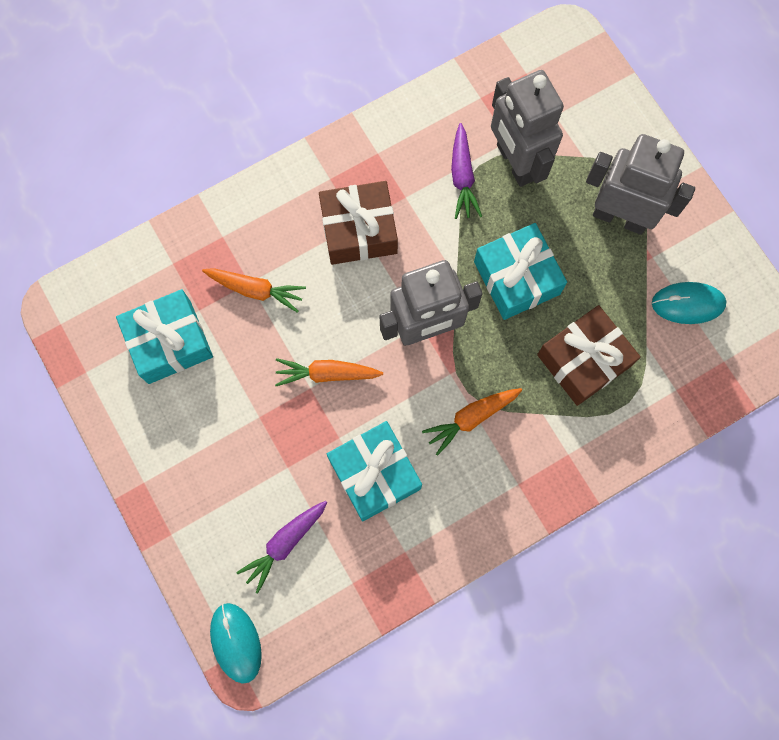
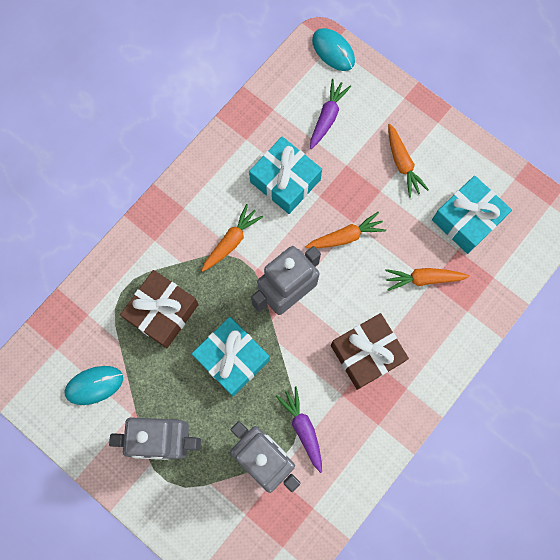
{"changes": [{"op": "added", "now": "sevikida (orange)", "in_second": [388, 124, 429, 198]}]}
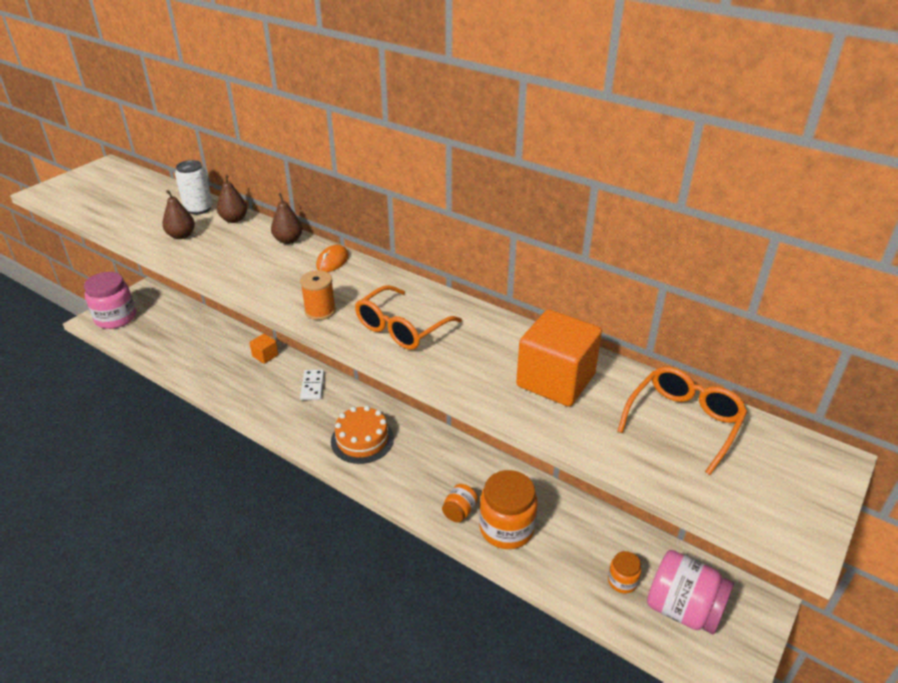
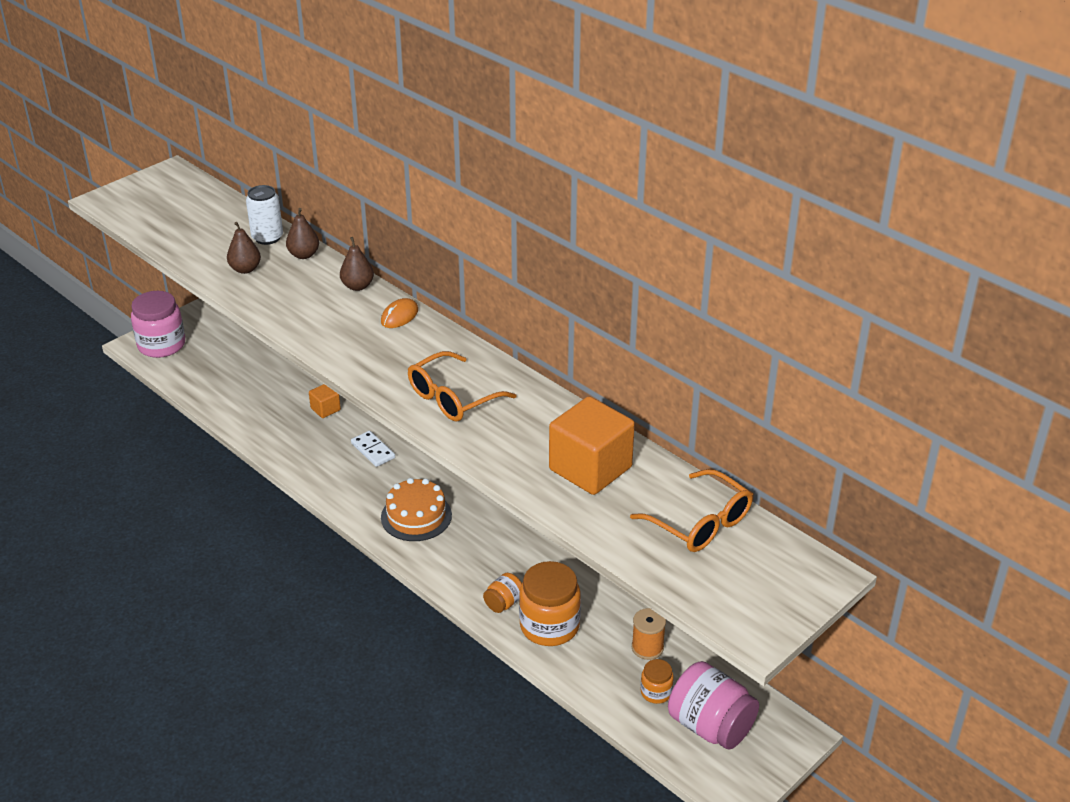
{"changes": [{"op": "moved", "was": "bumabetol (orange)", "in_first": [300, 270, 336, 320], "in_second": [632, 608, 666, 660]}, {"op": "turned", "was": "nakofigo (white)", "in_first": [300, 369, 324, 400], "in_second": [351, 431, 395, 467], "clockwise": -45}, {"op": "turned", "was": "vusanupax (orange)", "in_first": [617, 367, 747, 475], "in_second": [630, 469, 753, 552], "clockwise": 90}]}
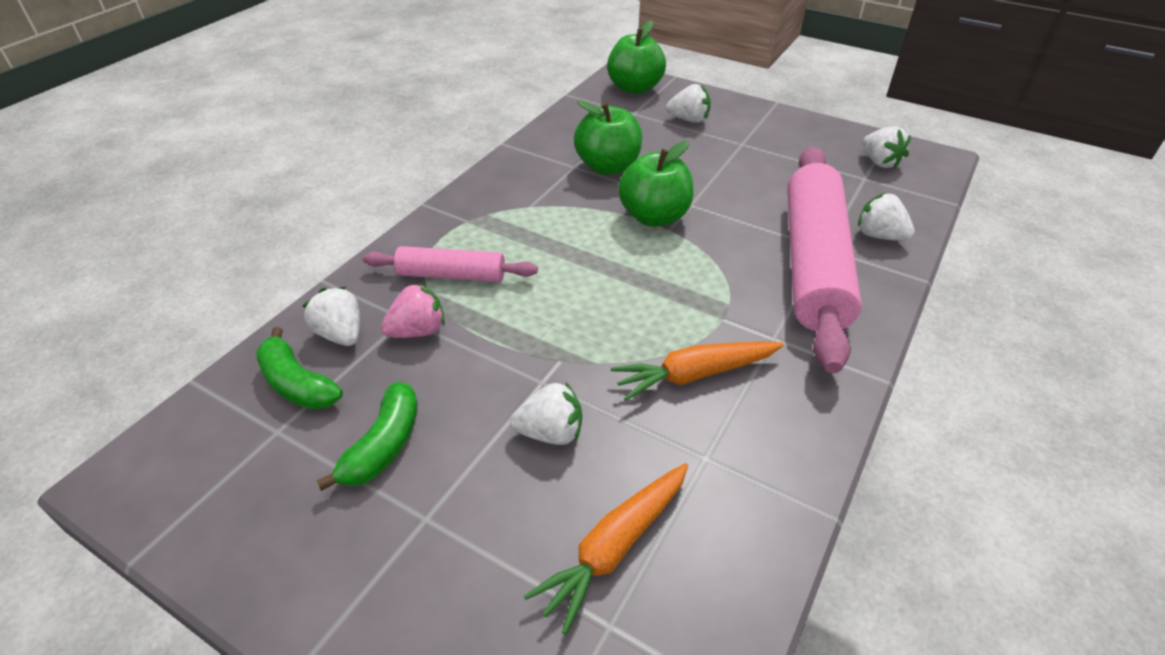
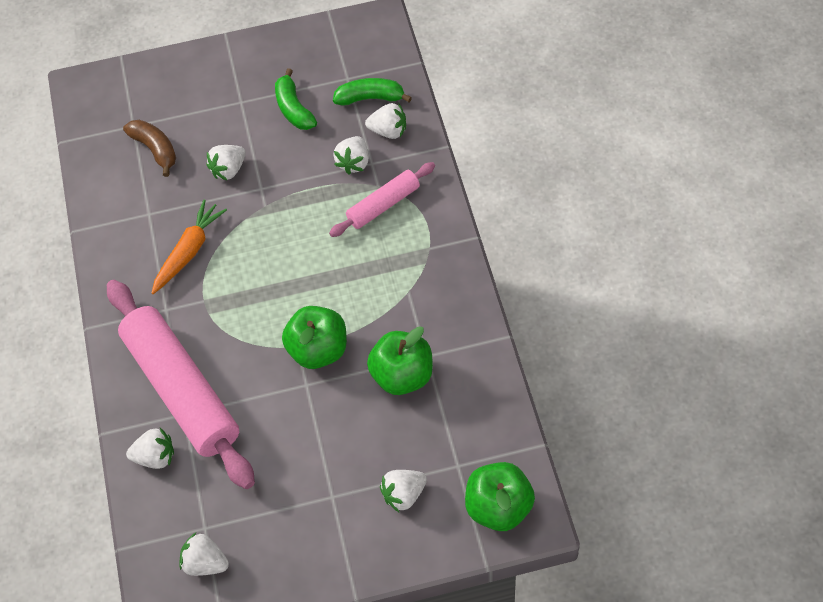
{"changes": [{"op": "recoloured", "was": "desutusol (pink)", "now": "desutusol (white)", "in_first": [381, 283, 445, 338], "in_second": [333, 136, 369, 174]}, {"op": "replaced", "was": "sevikida (orange)", "now": "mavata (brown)", "in_first": [524, 463, 688, 635], "in_second": [123, 120, 176, 177]}]}
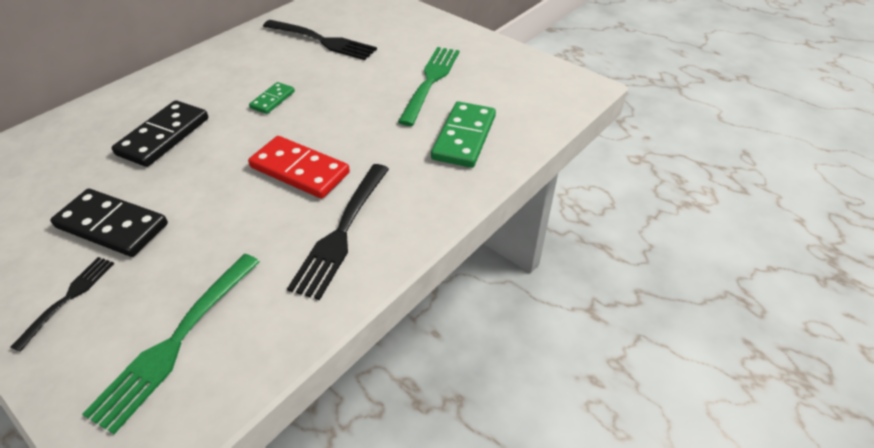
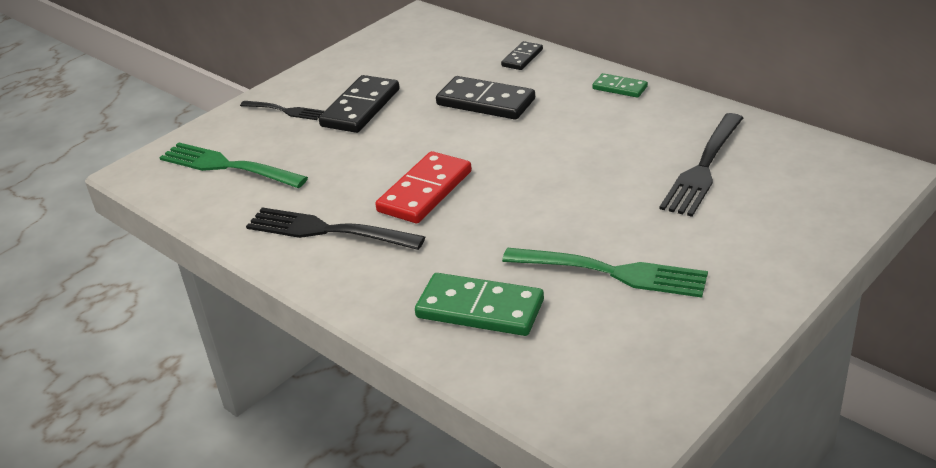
{"changes": [{"op": "moved", "was": "nakofigo (green)", "in_first": [249, 82, 295, 114], "in_second": [592, 73, 648, 98]}, {"op": "added", "now": "nakofigo (black)", "in_second": [501, 41, 543, 70]}]}
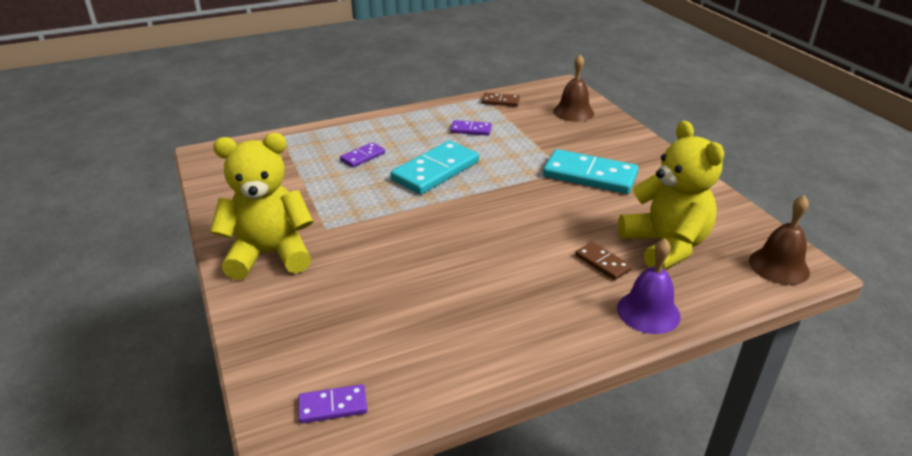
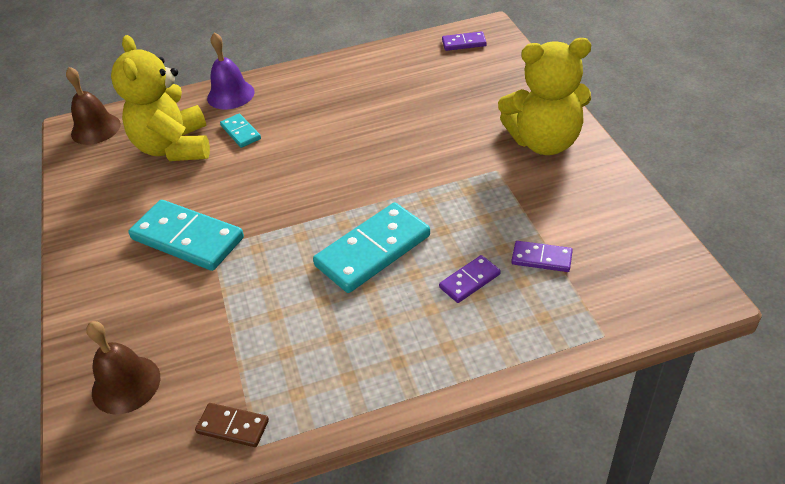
{"changes": [{"op": "moved", "was": "nakofigo (purple)", "in_first": [450, 120, 492, 136], "in_second": [511, 241, 573, 272]}, {"op": "recoloured", "was": "nakofigo (brown)", "now": "nakofigo (turquoise)", "in_first": [575, 242, 632, 280], "in_second": [220, 114, 261, 148]}]}
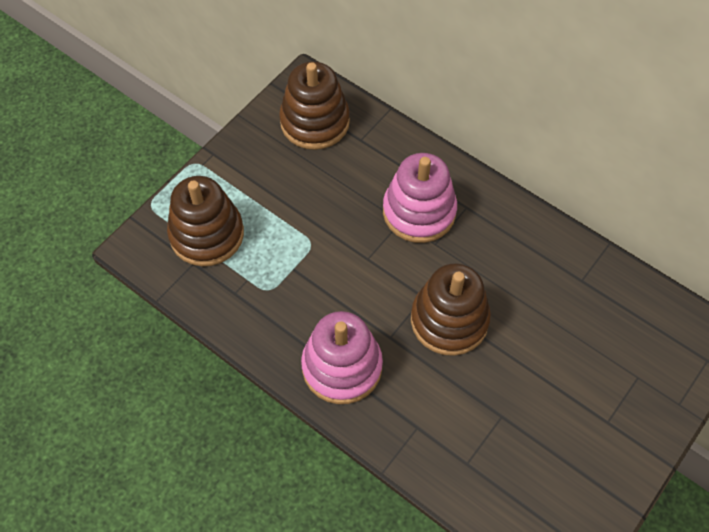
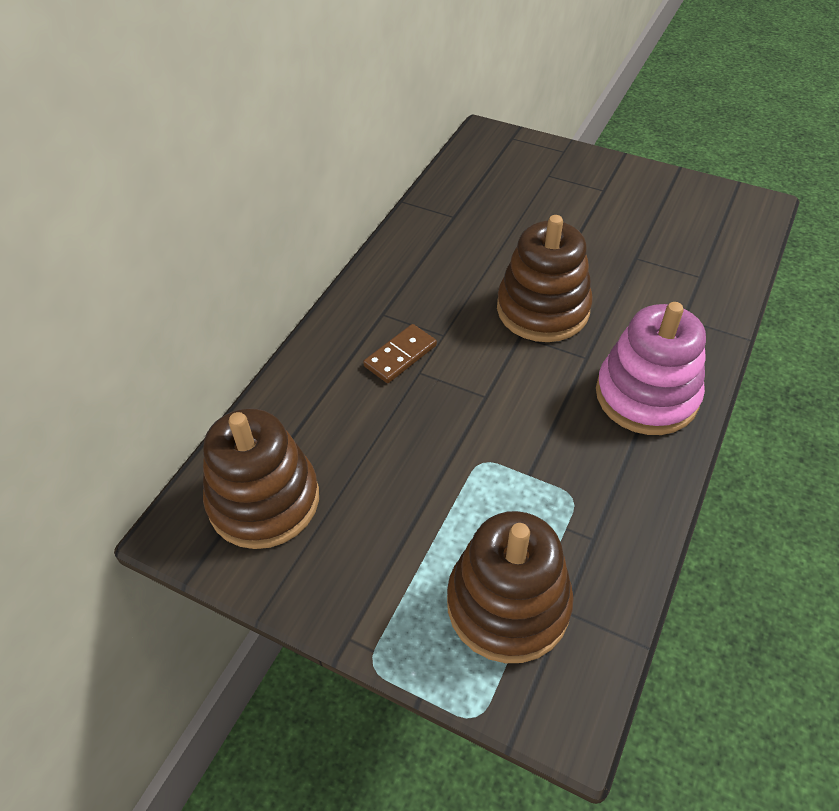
{"changes": [{"op": "replaced", "was": "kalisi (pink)", "now": "nakofigo (brown)", "in_first": [383, 153, 457, 243], "in_second": [363, 324, 437, 383]}]}
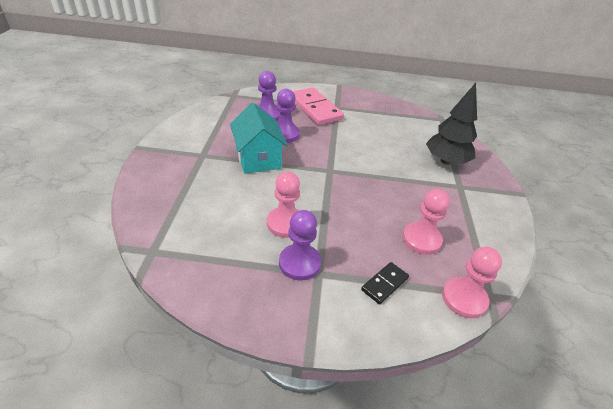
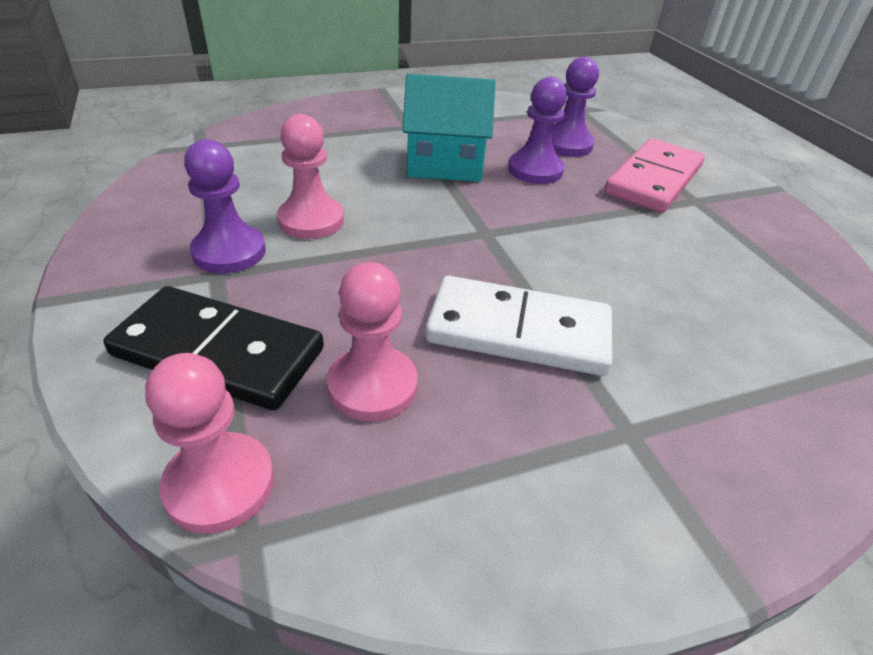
{"changes": [{"op": "turned", "was": "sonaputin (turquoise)", "in_first": [230, 103, 288, 174], "in_second": [402, 74, 496, 182], "clockwise": 45}, {"op": "resized", "was": "nakofigo (black)", "in_first": [361, 262, 409, 304], "in_second": [103, 286, 324, 410], "ratio": 1.99}, {"op": "removed", "was": "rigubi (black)", "in_first": [426, 83, 477, 165]}, {"op": "added", "now": "nakofigo (white)", "in_second": [425, 276, 612, 376]}]}
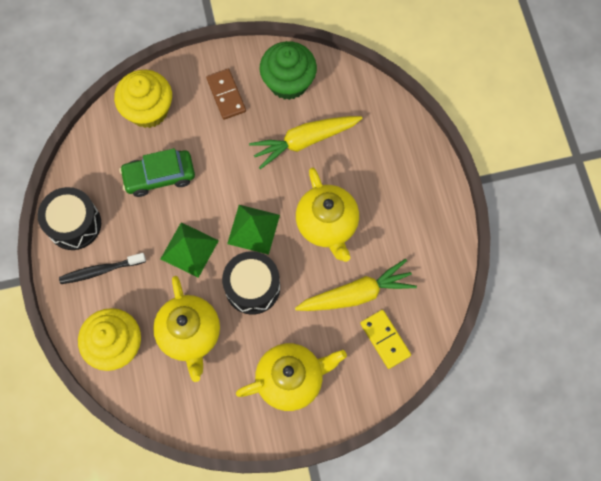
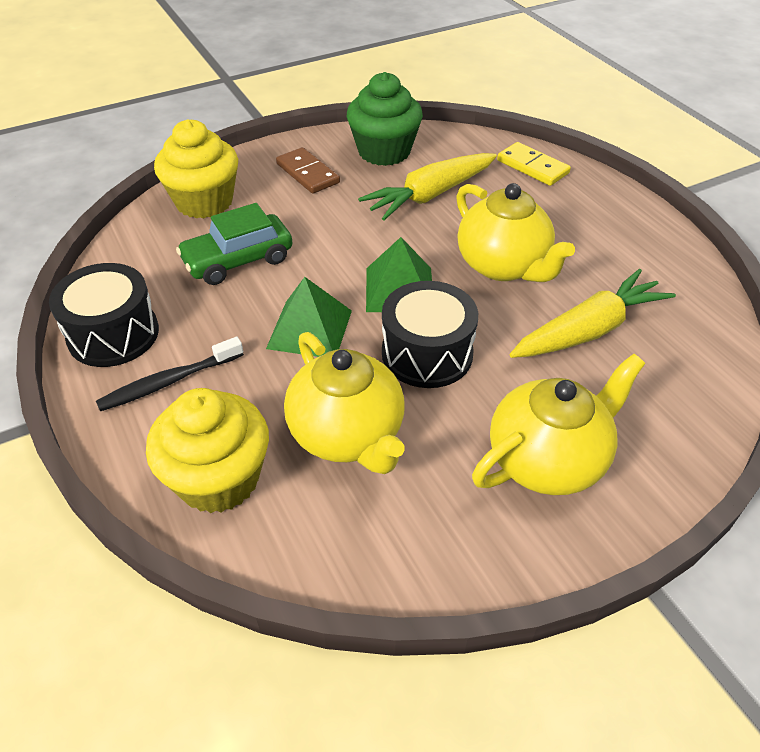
{"changes": [{"op": "moved", "was": "nakofigo (yellow)", "in_first": [360, 310, 411, 369], "in_second": [497, 142, 571, 186]}]}
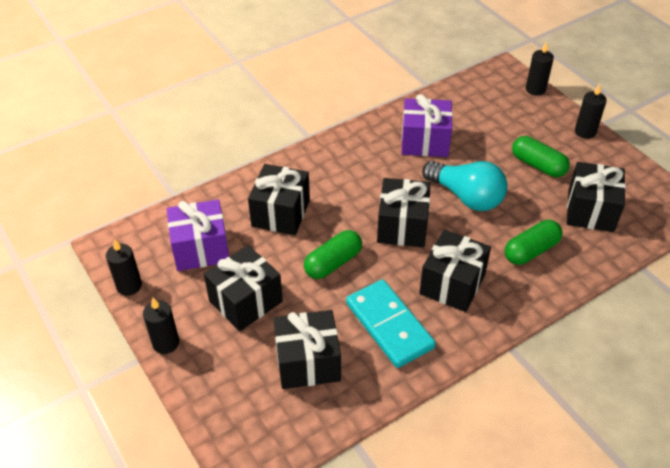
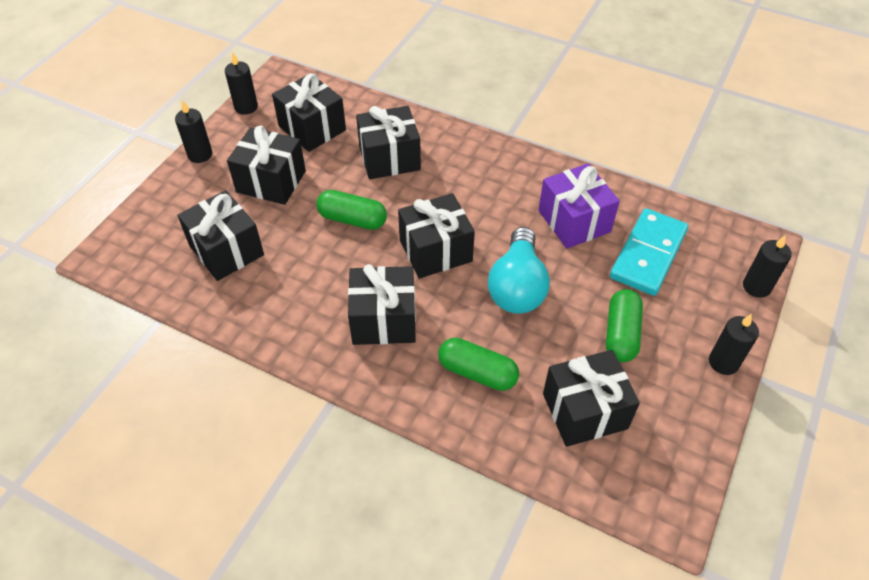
{"changes": [{"op": "recoloured", "was": "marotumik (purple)", "now": "marotumik (black)", "in_first": [167, 199, 229, 271], "in_second": [272, 73, 346, 152]}, {"op": "moved", "was": "nakofigo (turquoise)", "in_first": [346, 279, 436, 368], "in_second": [610, 208, 688, 296]}]}
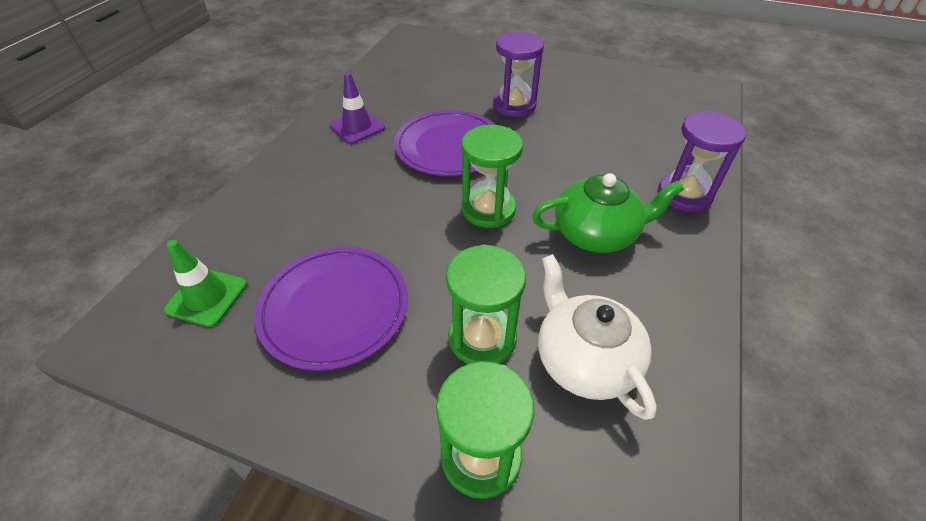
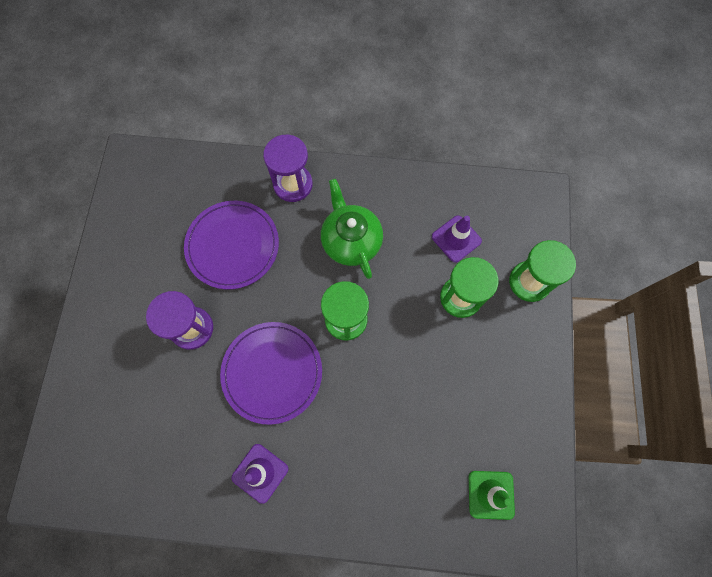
{"changes": [{"op": "moved", "was": "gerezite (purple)", "in_first": [254, 247, 408, 371], "in_second": [184, 201, 279, 289]}, {"op": "replaced", "was": "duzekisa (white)", "now": "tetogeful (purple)", "in_first": [538, 254, 657, 420], "in_second": [432, 216, 482, 263]}]}
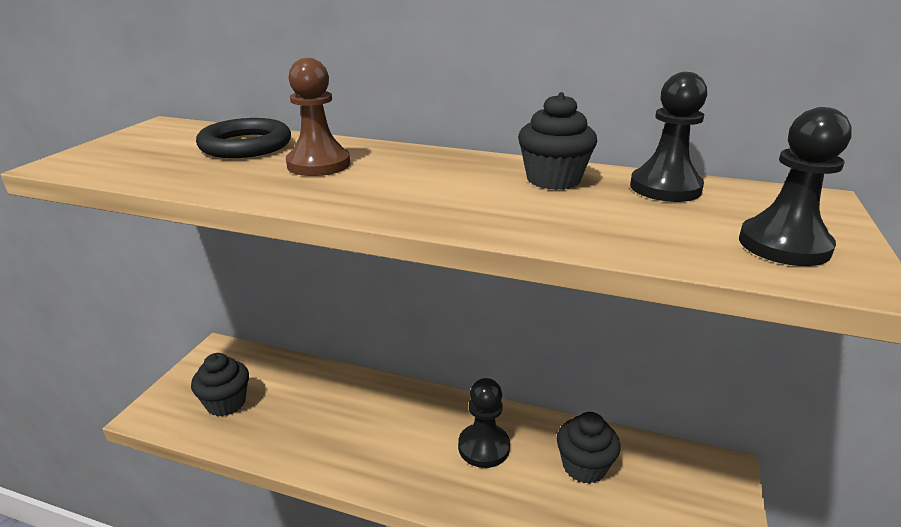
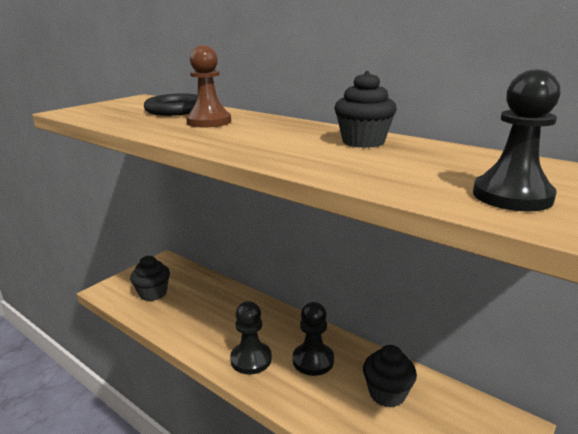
{"changes": [{"op": "moved", "was": "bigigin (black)", "in_first": [630, 72, 707, 202], "in_second": [230, 301, 272, 375]}]}
